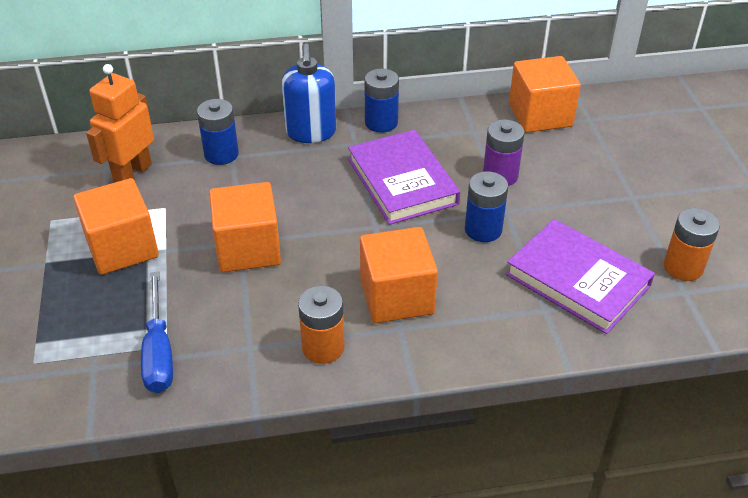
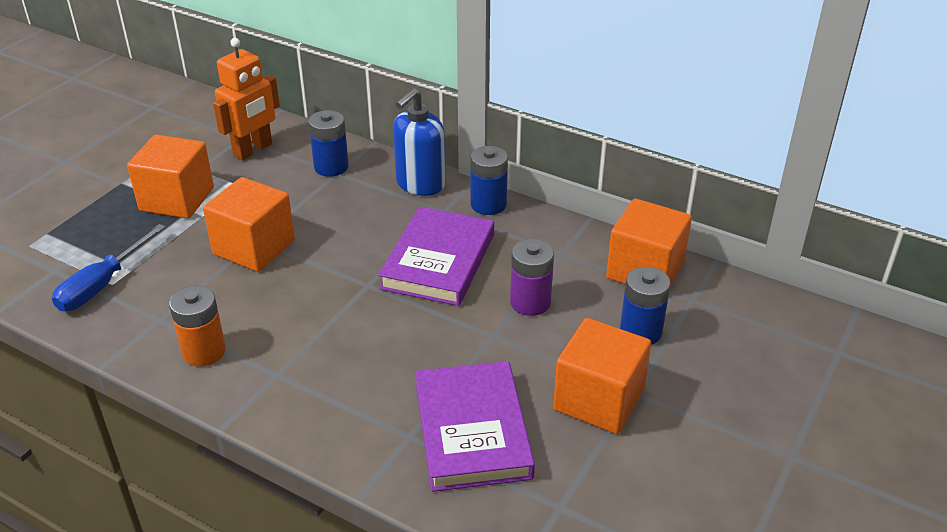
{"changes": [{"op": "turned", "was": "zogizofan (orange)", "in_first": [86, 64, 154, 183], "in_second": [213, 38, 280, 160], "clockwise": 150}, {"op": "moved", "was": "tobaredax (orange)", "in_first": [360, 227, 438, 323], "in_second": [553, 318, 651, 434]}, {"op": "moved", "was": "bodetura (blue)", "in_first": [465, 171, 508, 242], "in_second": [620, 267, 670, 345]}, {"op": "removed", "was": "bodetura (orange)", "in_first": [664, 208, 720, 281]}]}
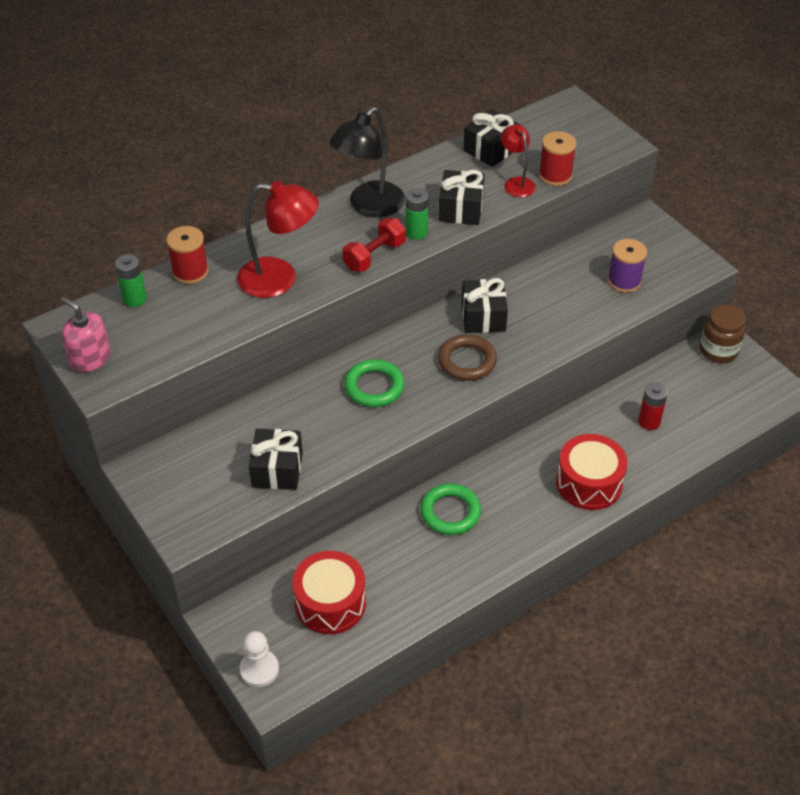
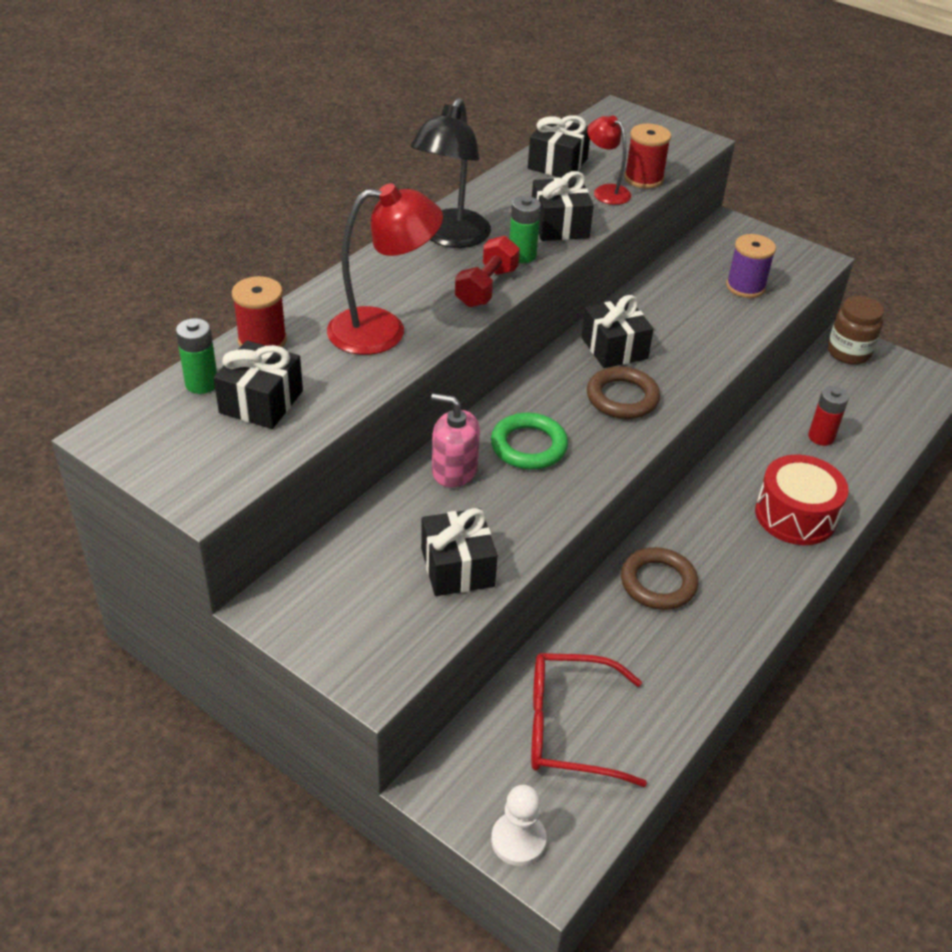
{"changes": [{"op": "moved", "was": "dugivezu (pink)", "in_first": [61, 297, 110, 372], "in_second": [431, 393, 480, 488]}, {"op": "replaced", "was": "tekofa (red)", "now": "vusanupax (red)", "in_first": [292, 551, 366, 634], "in_second": [531, 653, 647, 787]}, {"op": "recoloured", "was": "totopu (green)", "now": "totopu (brown)", "in_first": [420, 483, 481, 535], "in_second": [621, 547, 699, 610]}, {"op": "added", "now": "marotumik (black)", "in_second": [214, 340, 303, 429]}]}
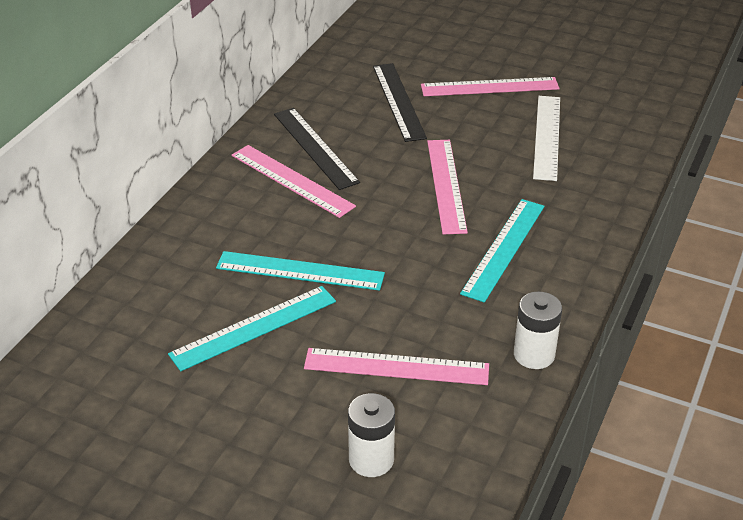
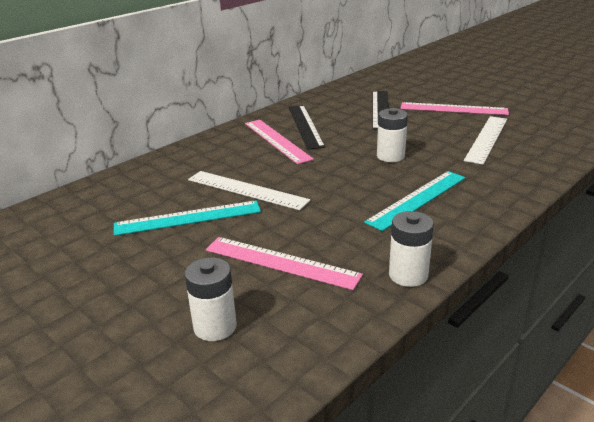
{"changes": [{"op": "recoloured", "was": "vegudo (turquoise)", "now": "vegudo (white)", "in_first": [216, 251, 385, 291], "in_second": [188, 171, 310, 210]}, {"op": "replaced", "was": "vegudo (pink)", "now": "bodetura (white)", "in_first": [427, 140, 468, 234], "in_second": [377, 108, 408, 162]}]}
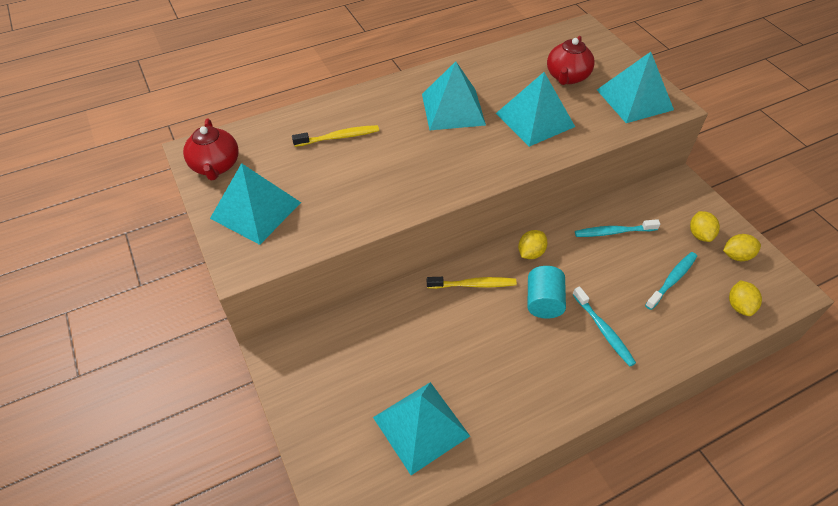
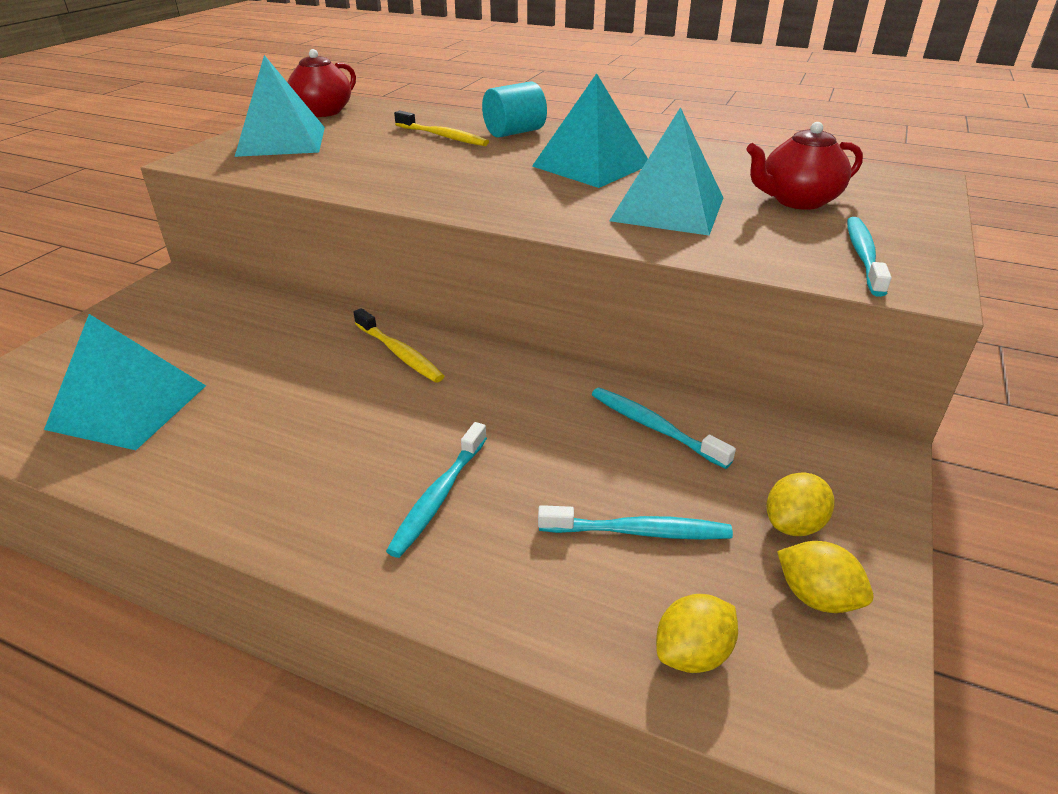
{"changes": [{"op": "removed", "was": "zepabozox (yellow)", "in_first": [518, 230, 548, 259]}, {"op": "moved", "was": "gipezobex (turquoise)", "in_first": [527, 266, 566, 319], "in_second": [482, 82, 547, 138]}, {"op": "replaced", "was": "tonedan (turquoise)", "now": "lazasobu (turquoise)", "in_first": [597, 52, 674, 123], "in_second": [847, 217, 892, 297]}]}
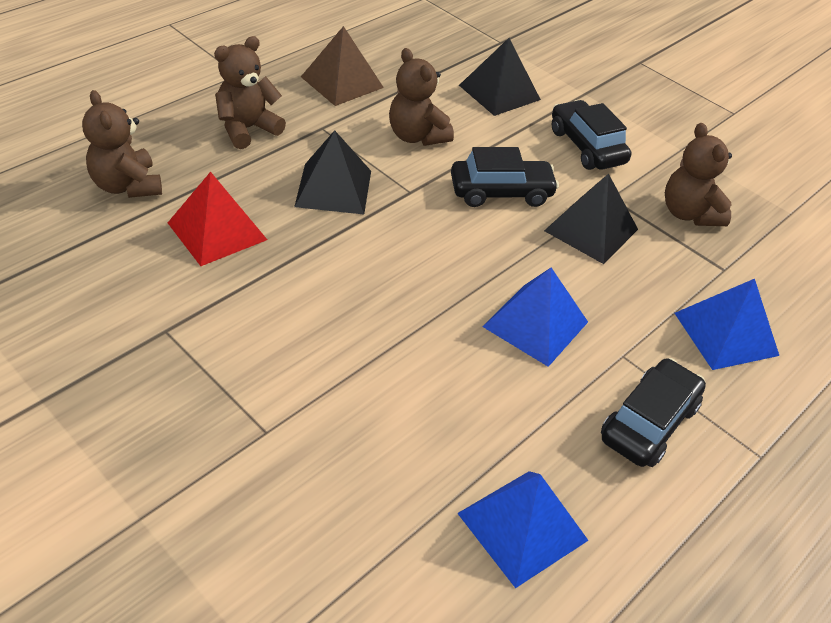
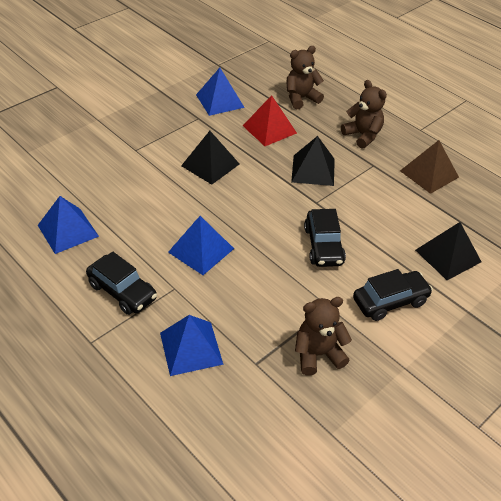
{"changes": [{"op": "removed", "was": "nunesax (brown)", "in_first": [389, 48, 454, 146]}, {"op": "moved", "was": "tonedan (black)", "in_first": [544, 173, 638, 264], "in_second": [181, 131, 239, 185]}, {"op": "added", "now": "tonedan (blue)", "in_second": [196, 68, 245, 116]}]}
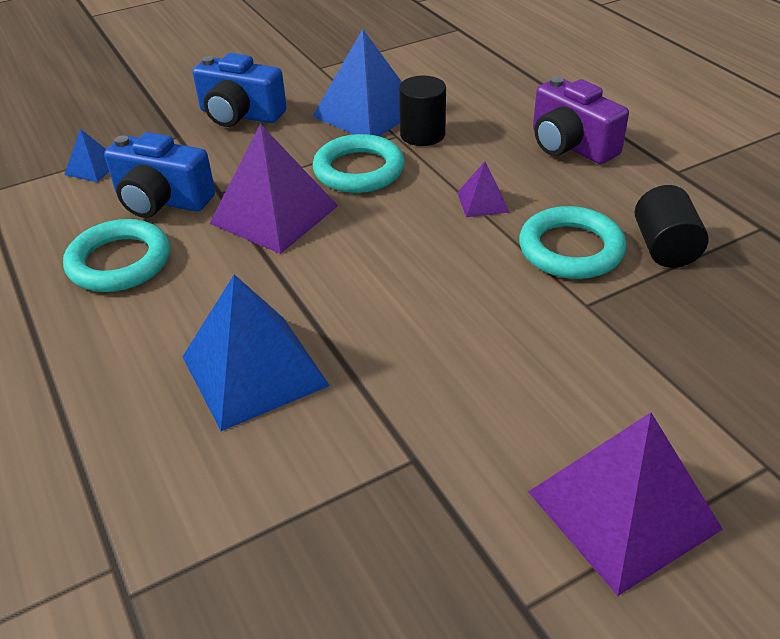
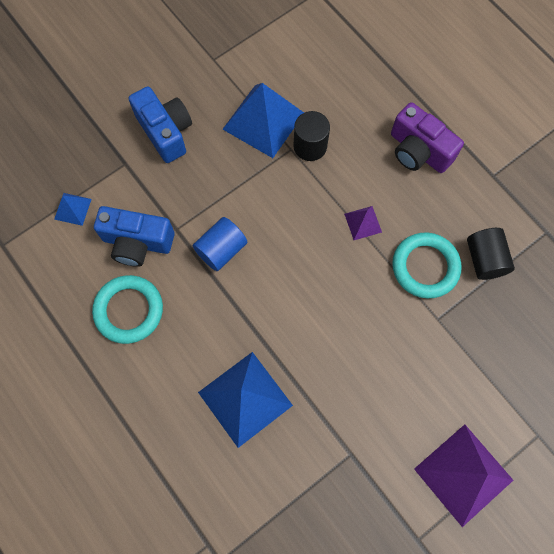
{"changes": [{"op": "turned", "was": "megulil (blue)", "in_first": [193, 53, 287, 127], "in_second": [129, 86, 192, 163], "clockwise": -135}, {"op": "replaced", "was": "tonedan (purple)", "now": "gipezobex (blue)", "in_first": [209, 124, 338, 254], "in_second": [193, 217, 247, 271]}, {"op": "removed", "was": "totopu (turquoise)", "in_first": [313, 134, 405, 193]}]}
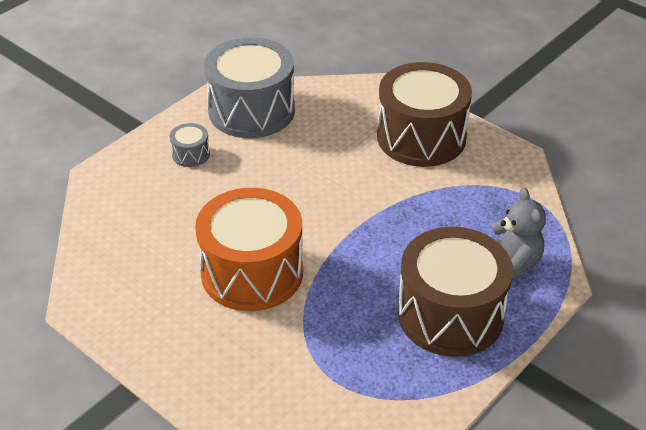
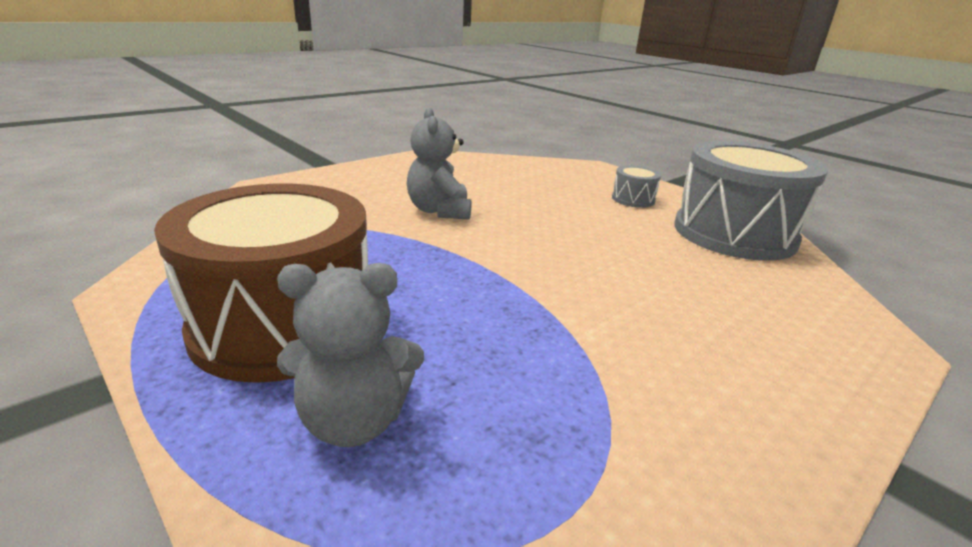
{"changes": [{"op": "replaced", "was": "tekofa (orange)", "now": "nunesax (grey)", "in_first": [195, 188, 303, 311], "in_second": [407, 108, 472, 220]}, {"op": "removed", "was": "tekofa (brown)", "in_first": [377, 62, 472, 167]}]}
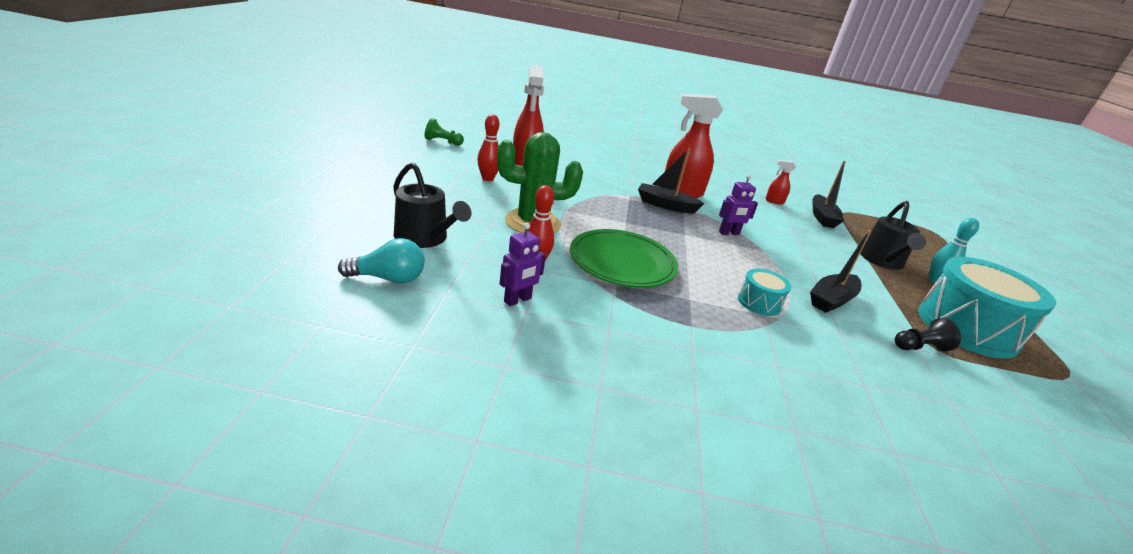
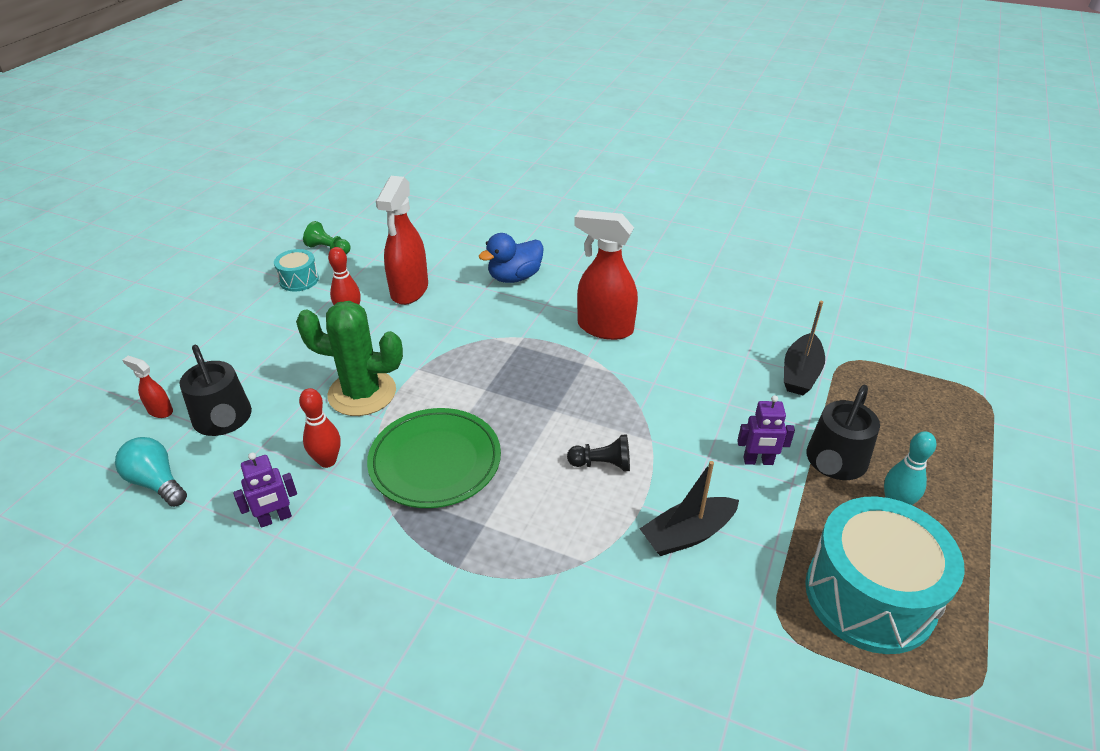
{"changes": [{"op": "turned", "was": "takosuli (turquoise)", "in_first": [338, 238, 425, 284], "in_second": [115, 437, 187, 507], "clockwise": -150}, {"op": "removed", "was": "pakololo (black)", "in_first": [638, 148, 705, 213]}, {"op": "moved", "was": "zogizofan (purple)", "in_first": [719, 174, 758, 235], "in_second": [737, 395, 795, 465]}, {"op": "moved", "was": "tekofa (turquoise)", "in_first": [738, 268, 791, 316], "in_second": [274, 249, 319, 292]}, {"op": "moved", "was": "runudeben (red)", "in_first": [765, 160, 796, 205], "in_second": [122, 356, 173, 418]}, {"op": "moved", "was": "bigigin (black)", "in_first": [895, 318, 961, 351], "in_second": [567, 434, 630, 472]}, {"op": "added", "now": "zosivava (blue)", "in_second": [479, 233, 544, 283]}]}
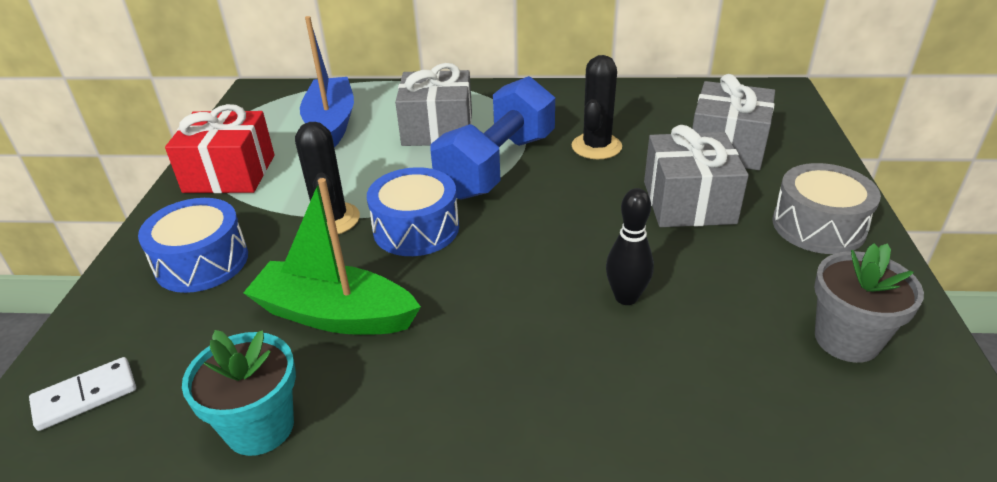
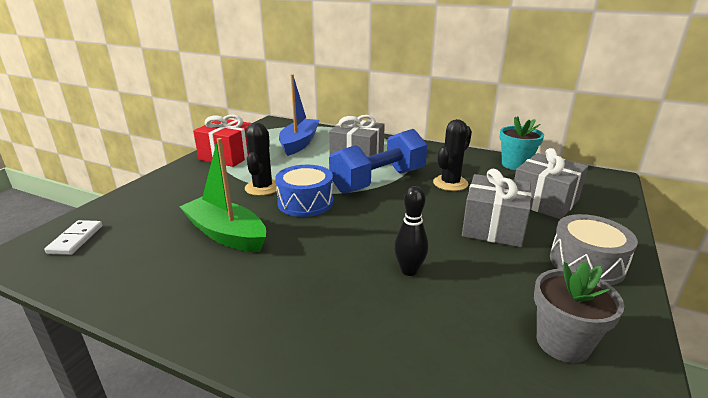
{"changes": [{"op": "turned", "was": "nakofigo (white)", "in_first": [29, 357, 136, 431], "in_second": [45, 220, 102, 255], "clockwise": -75}, {"op": "removed", "was": "tekofa (blue)", "in_first": [138, 198, 248, 293]}, {"op": "moved", "was": "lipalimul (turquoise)", "in_first": [182, 330, 296, 456], "in_second": [500, 116, 544, 170]}]}
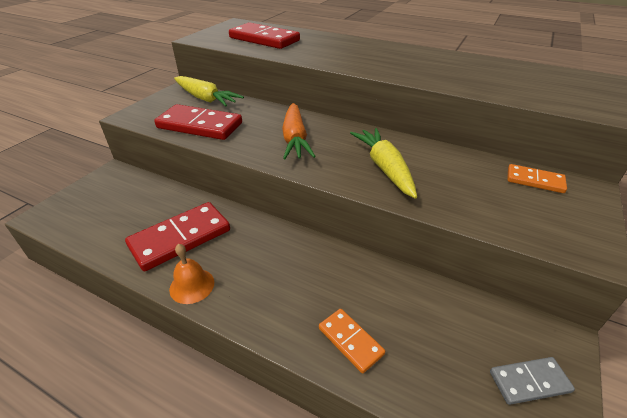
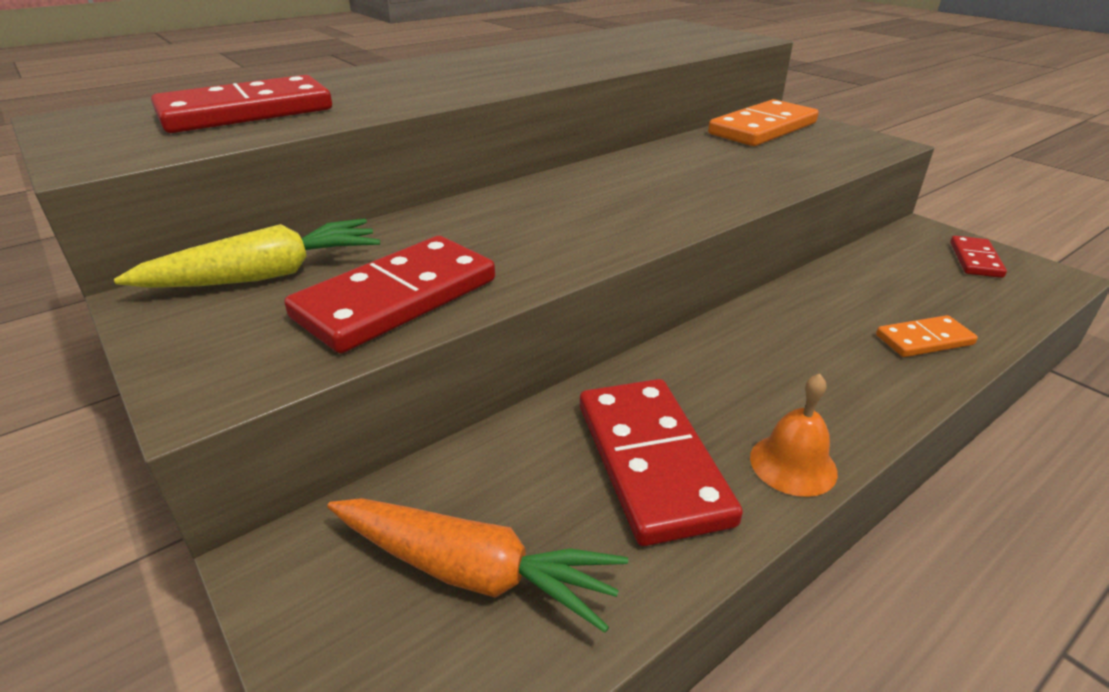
{"changes": [{"op": "moved", "was": "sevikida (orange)", "in_first": [282, 103, 316, 159], "in_second": [327, 498, 628, 633]}, {"op": "removed", "was": "sevikida (yellow)", "in_first": [350, 128, 417, 199]}, {"op": "recoloured", "was": "nakofigo (grey)", "now": "nakofigo (red)", "in_first": [490, 357, 575, 405], "in_second": [950, 236, 1007, 278]}, {"op": "resized", "was": "nakofigo (orange)", "in_first": [507, 164, 567, 193], "in_second": [708, 99, 819, 146], "ratio": 1.83}]}
